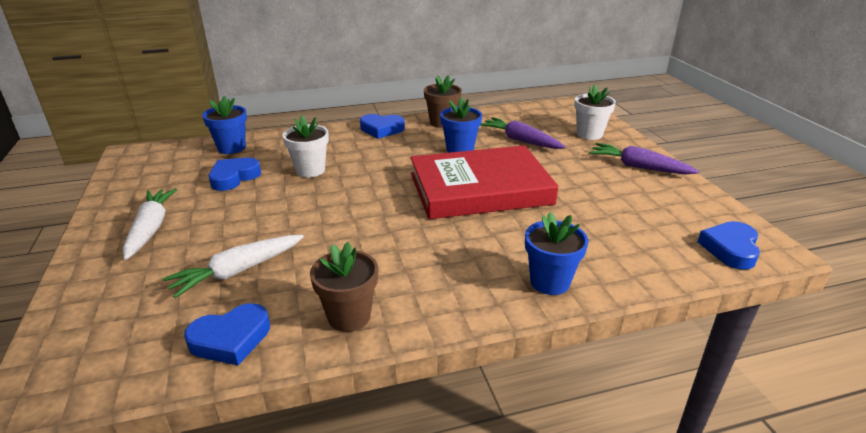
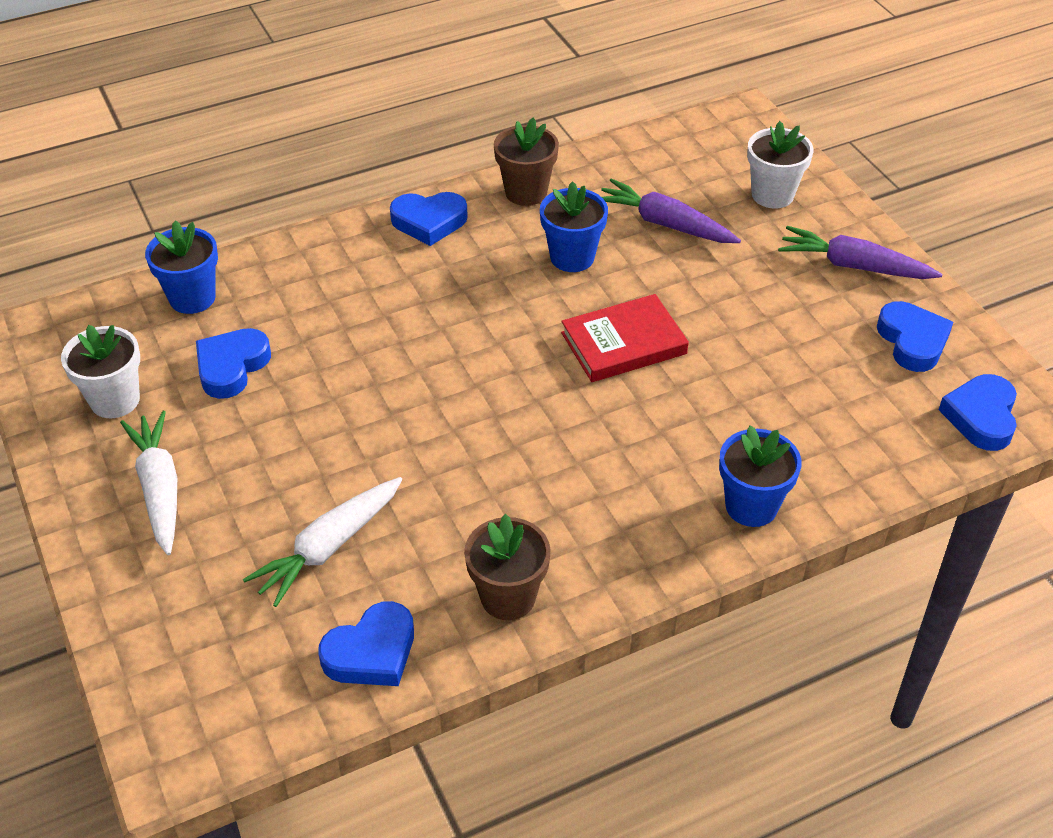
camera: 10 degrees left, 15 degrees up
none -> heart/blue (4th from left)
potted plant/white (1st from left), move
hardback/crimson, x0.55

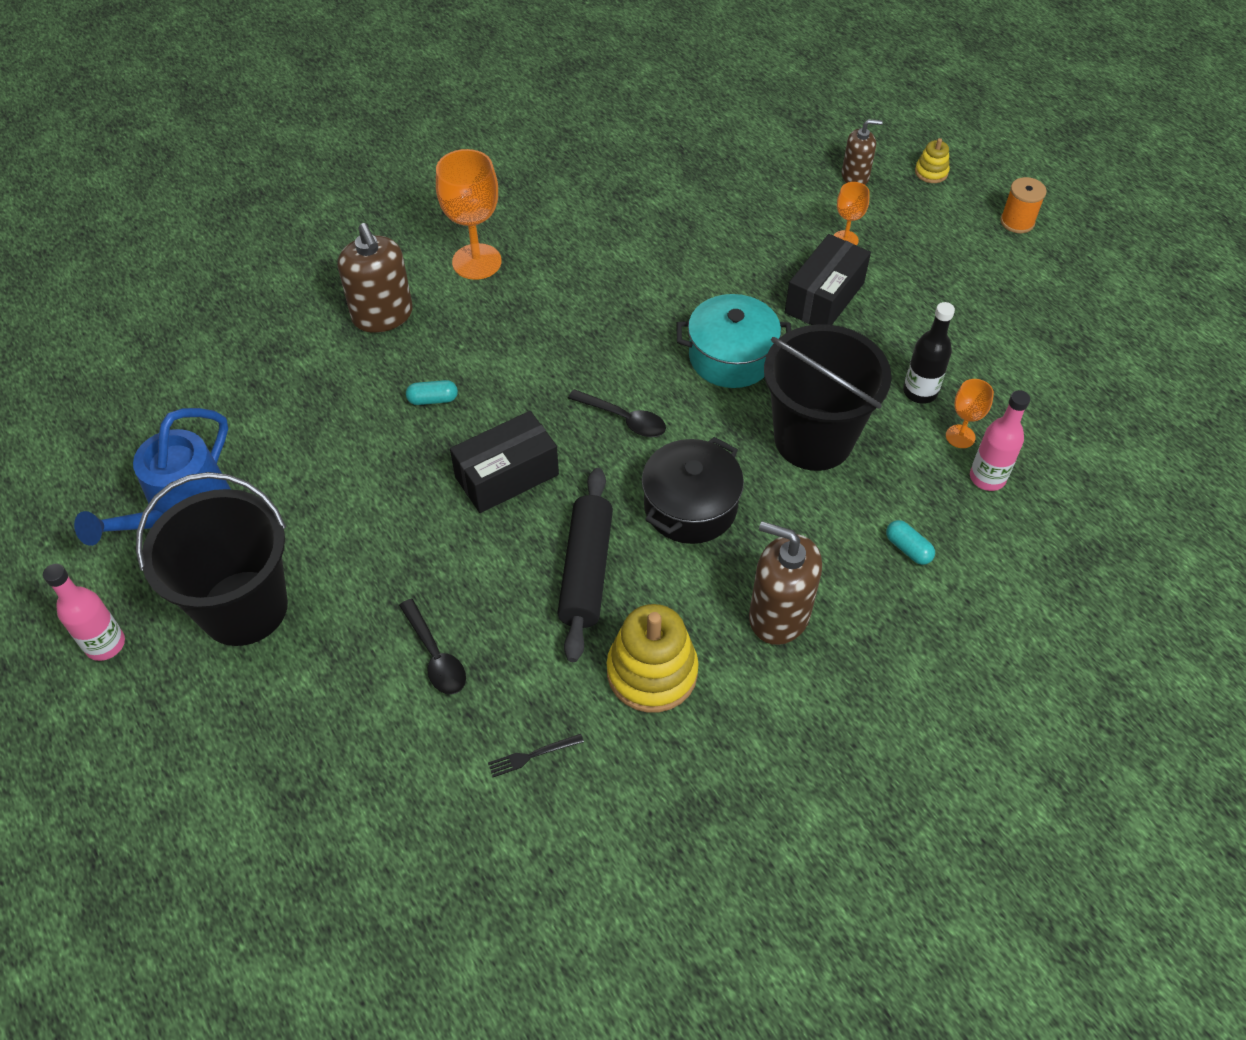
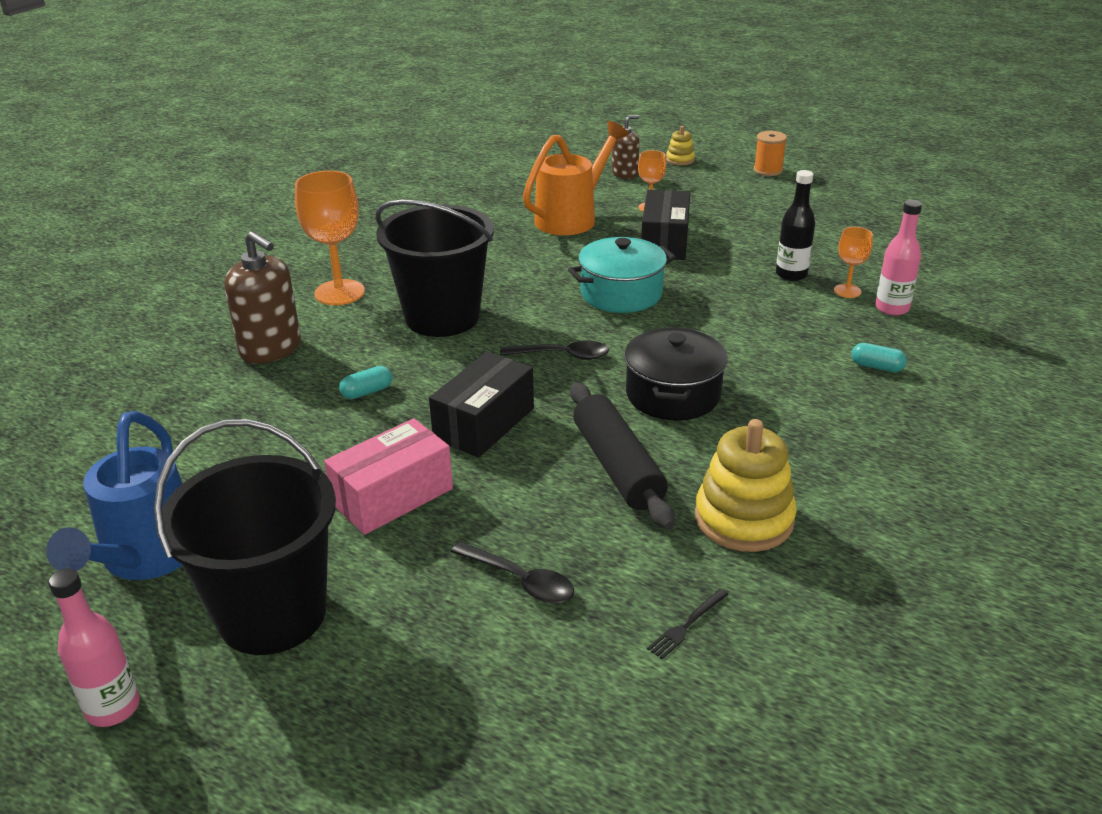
camera: 25 degrees left, 20 degrees down
soap pump/dark brown (2nd from left) -> none
none -> parcel/rosy
none -> watering pot/bright orange
sand bucket/ebony (2nd from left), move

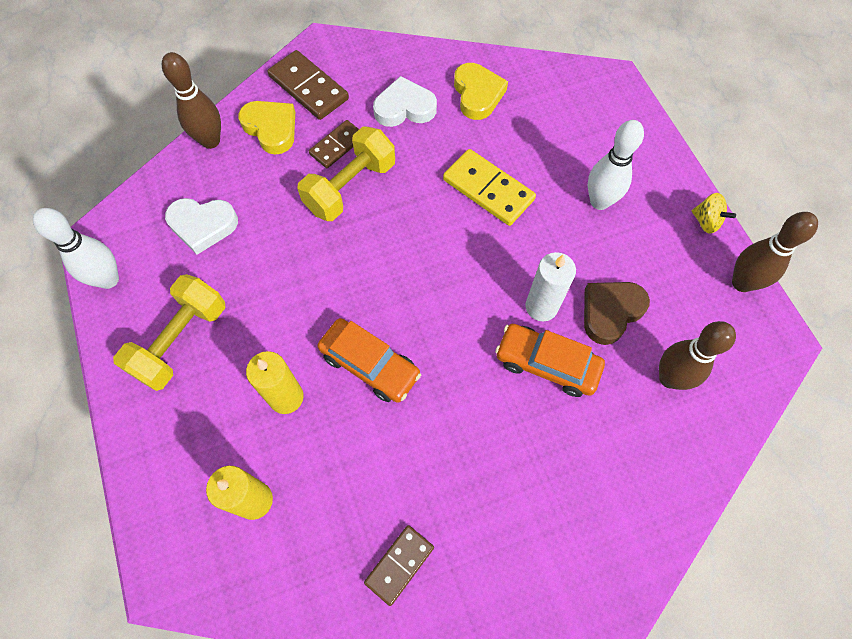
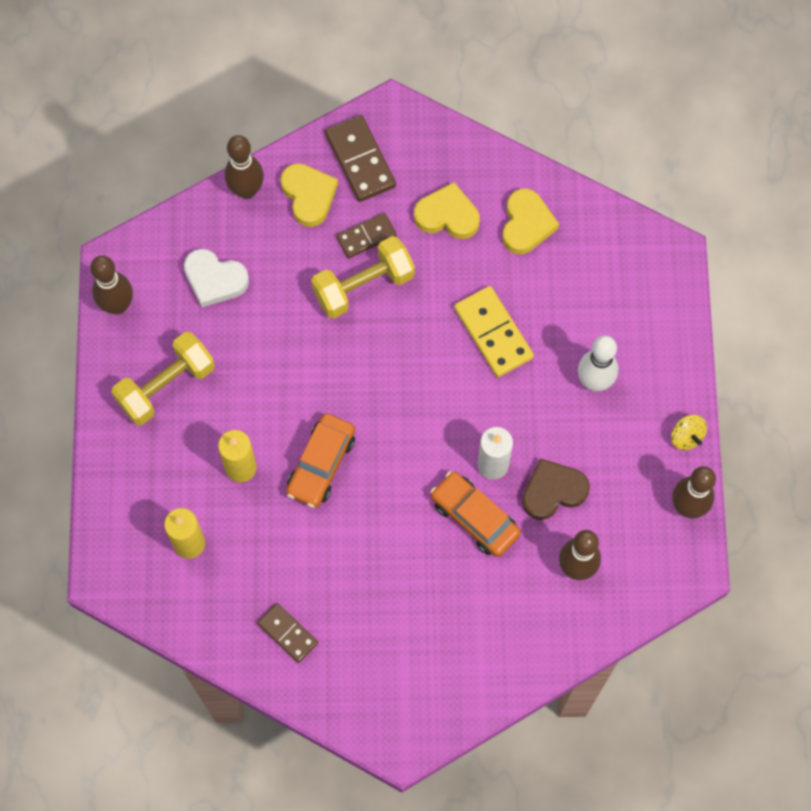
camera: 20 degrees right, 5 degrees up
bowling pin/white (1st from left) -> bowling pin/dark brown (1st from left)
heart/white (2nd from left) -> heart/bright yellow (2nd from left)
car/bright orange (1st from left), 60 degrees clockwise
domino piece/dark brown (3rd from left in the first image) -> domino piece/dark brown (1st from left), 75 degrees clockwise

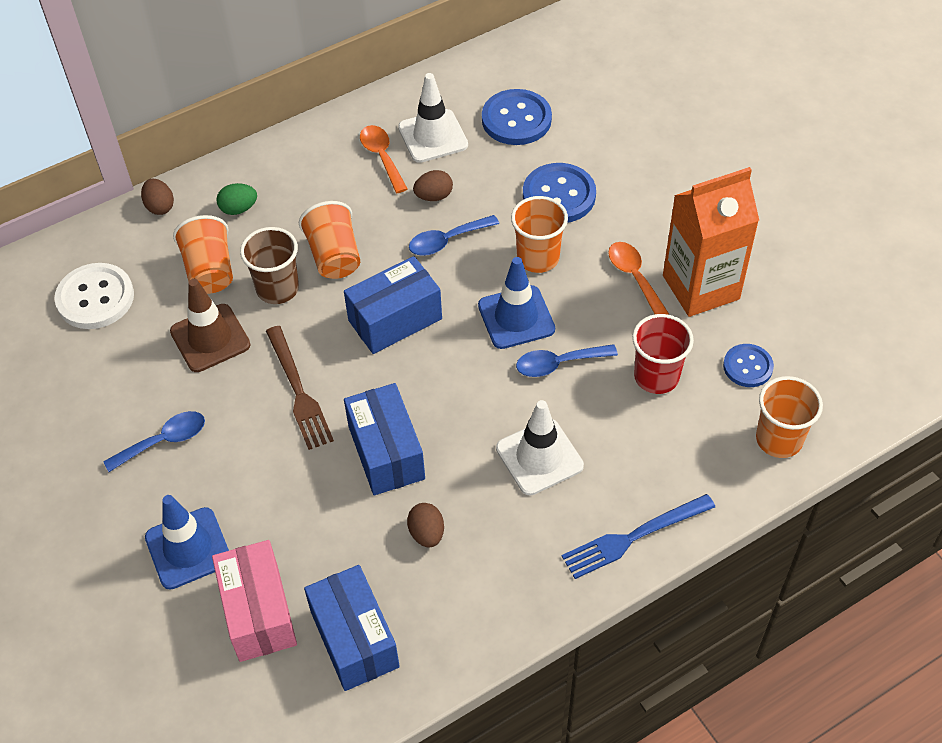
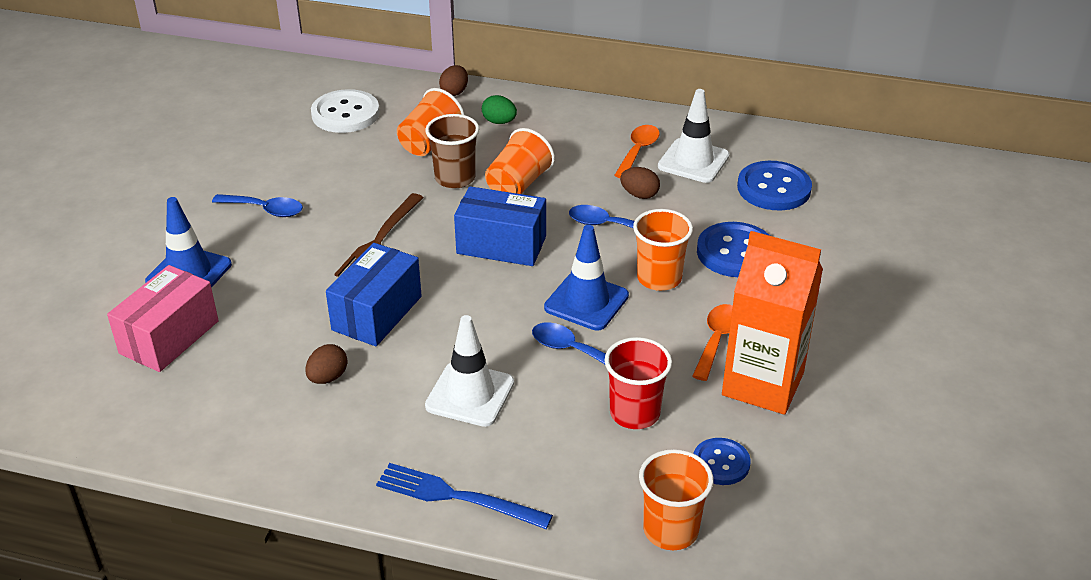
camera: 45 degrees right, 15 degrees down
safety cone/dark brown -> none
parcel/blue (1st from left) -> none

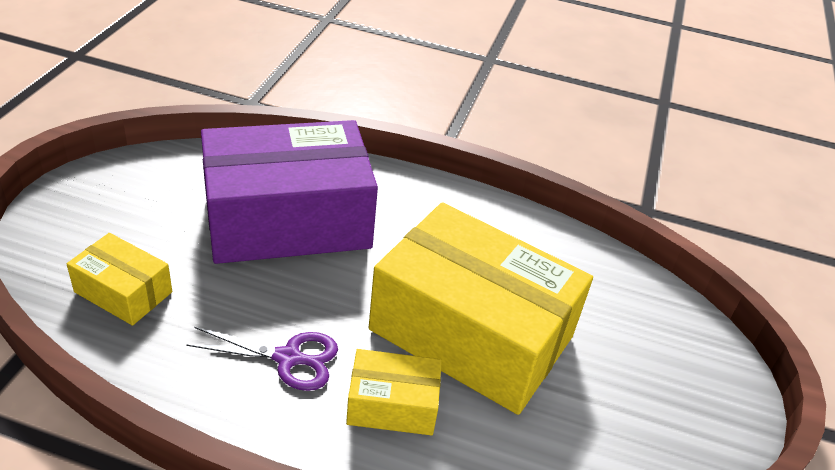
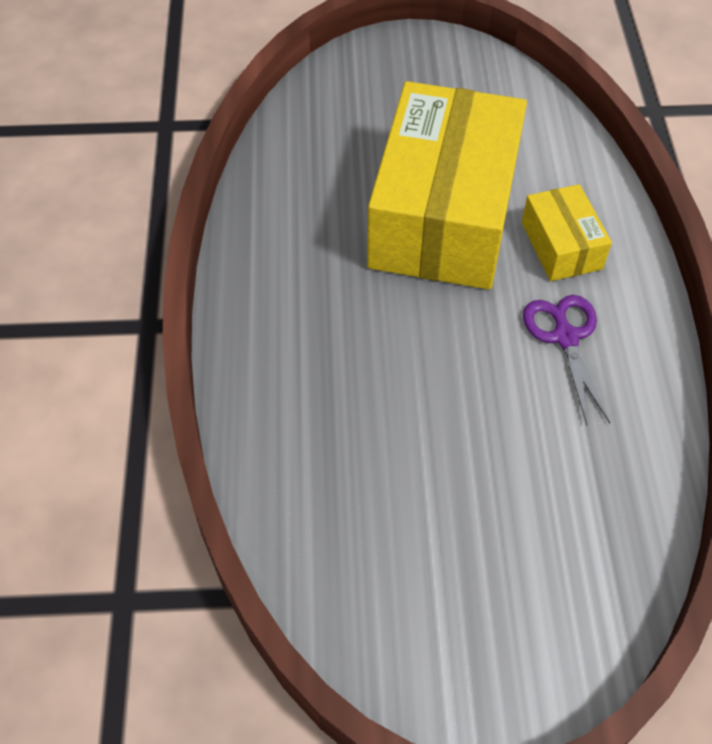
camera: 105 degrees left, 15 degrees up
parcel/bright yellow (1st from left) -> none
parcel/royal purple -> none

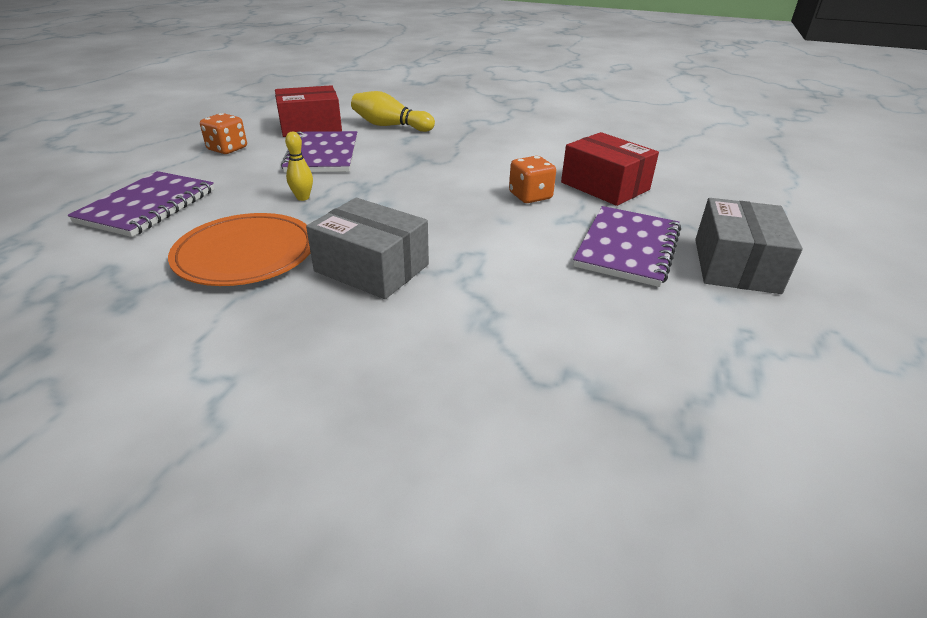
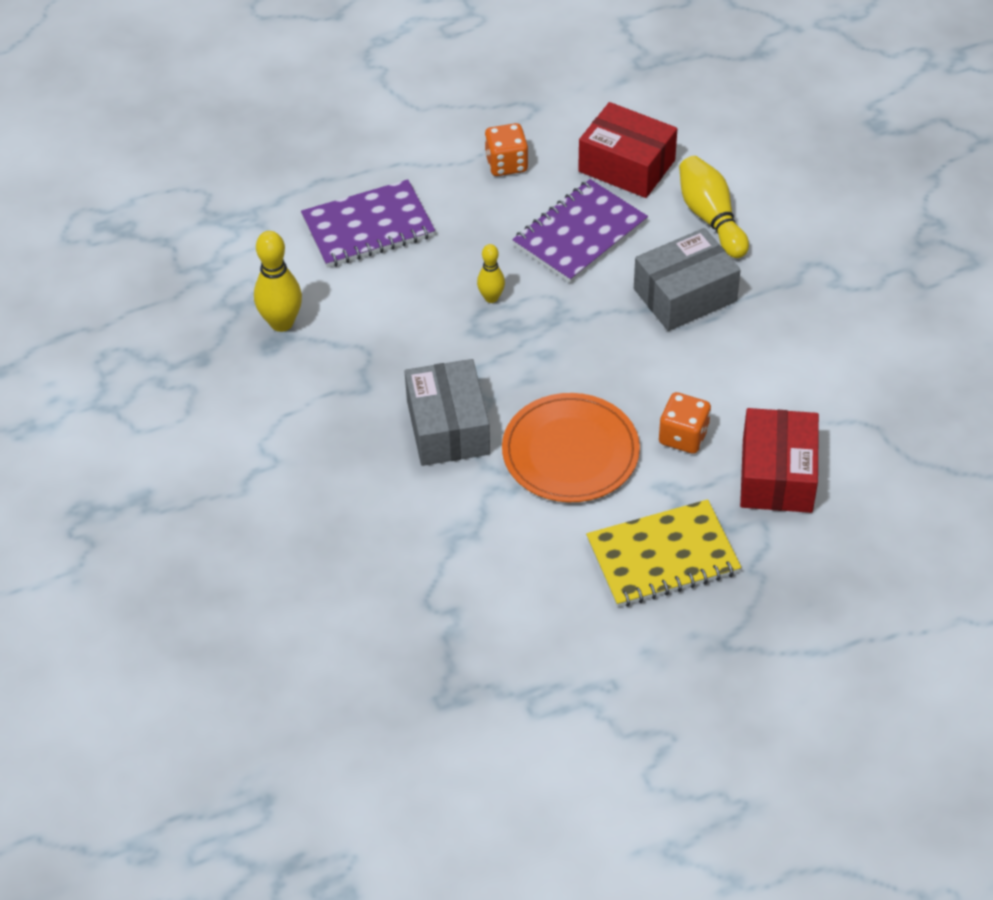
camera: 50 degrees right, 15 degrees up
none -> bowling pin/bright yellow (1st from left)
dinner plate/bright orange, move
parcel/gray (2nd from left), move
notepad/royal purple (3rd from left) -> notepad/bright yellow

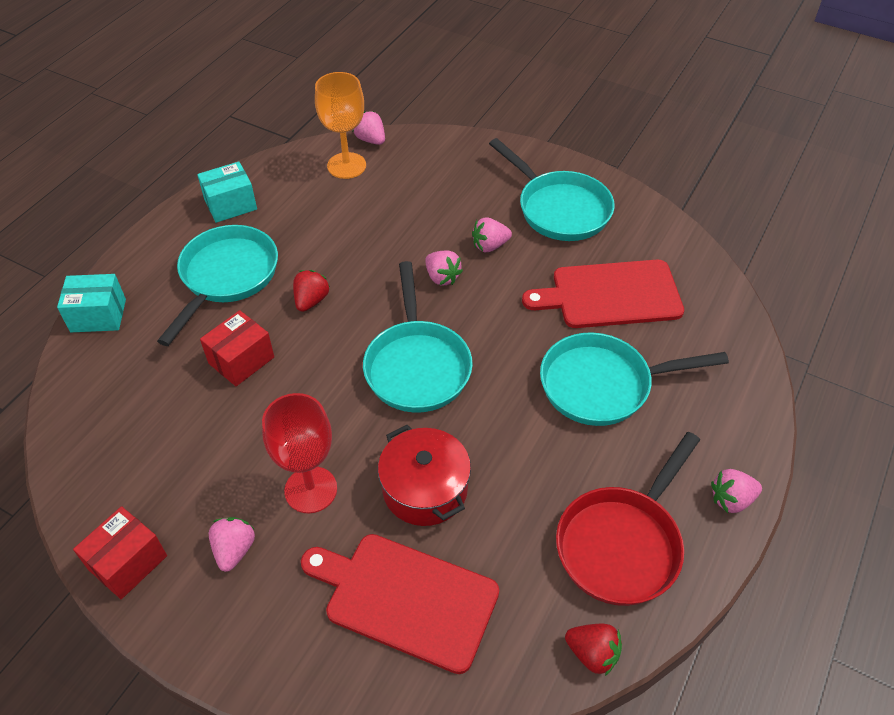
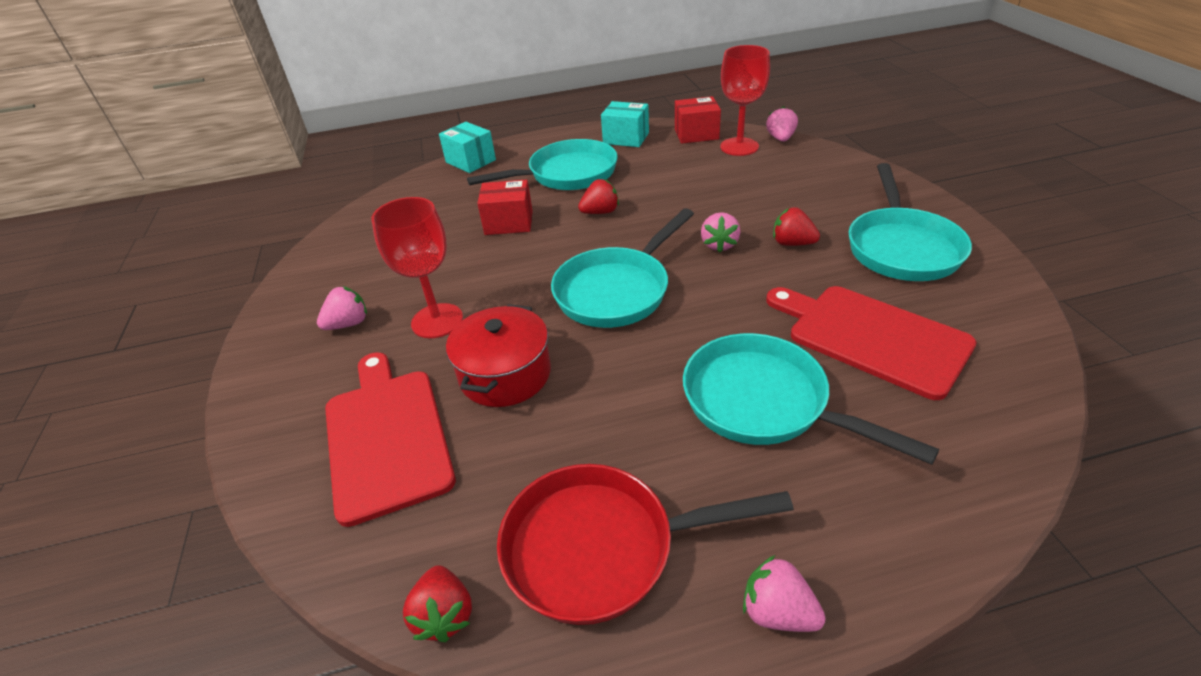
camera: 50 degrees right, 10 degrees down
parcel/crimson (1st from left in the first image) -> parcel/crimson (2nd from left), move
goblet/bright orange -> goblet/crimson (2nd from left)
berry/rosy (4th from left) -> berry/crimson (3rd from left)

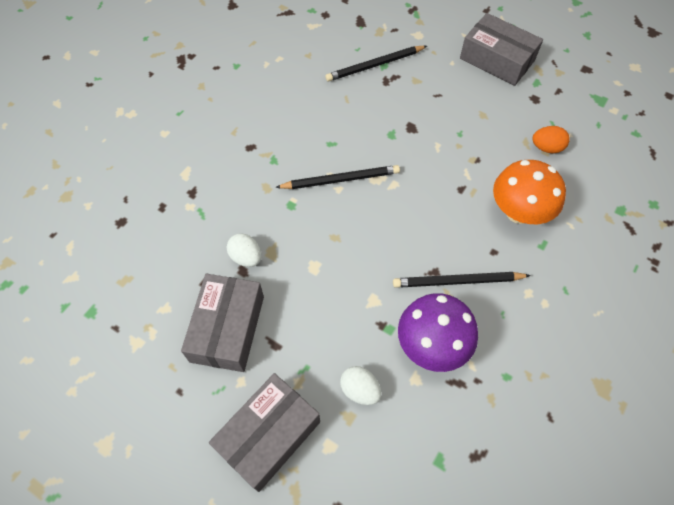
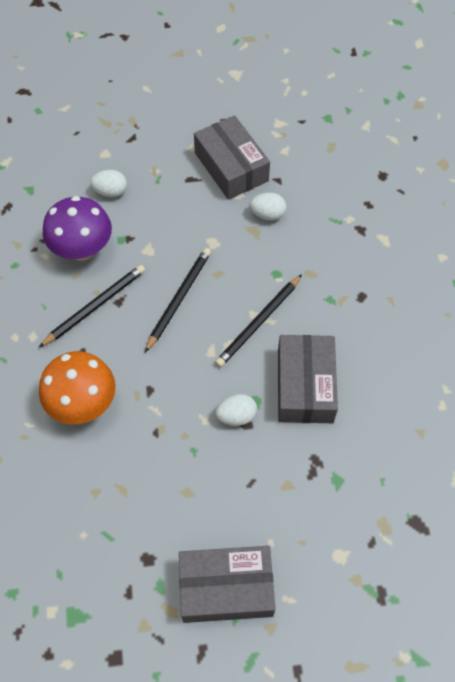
camera: 140 degrees right, 0 degrees up
egg/bright orange -> none
none -> egg/white (2nd from left)
parcel/gray (2nd from left in the first image) -> parcel/gray (3rd from left), move
wooden pencil/ebony (2nd from left), move

